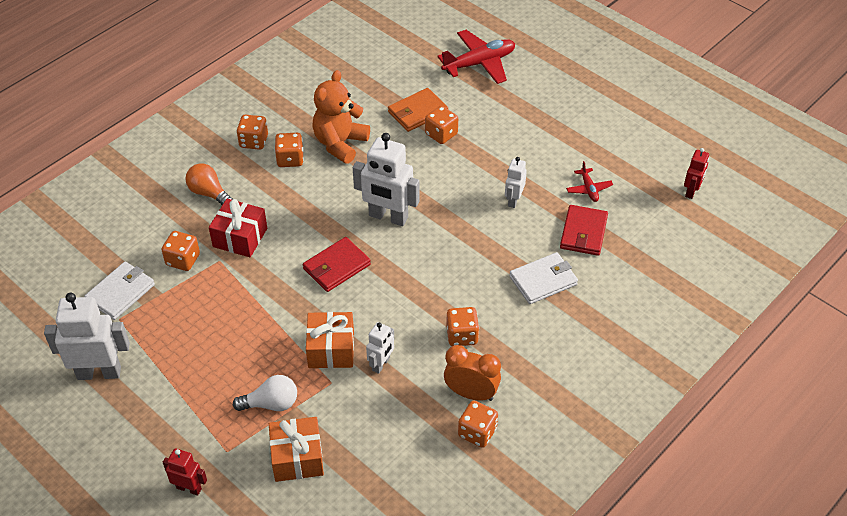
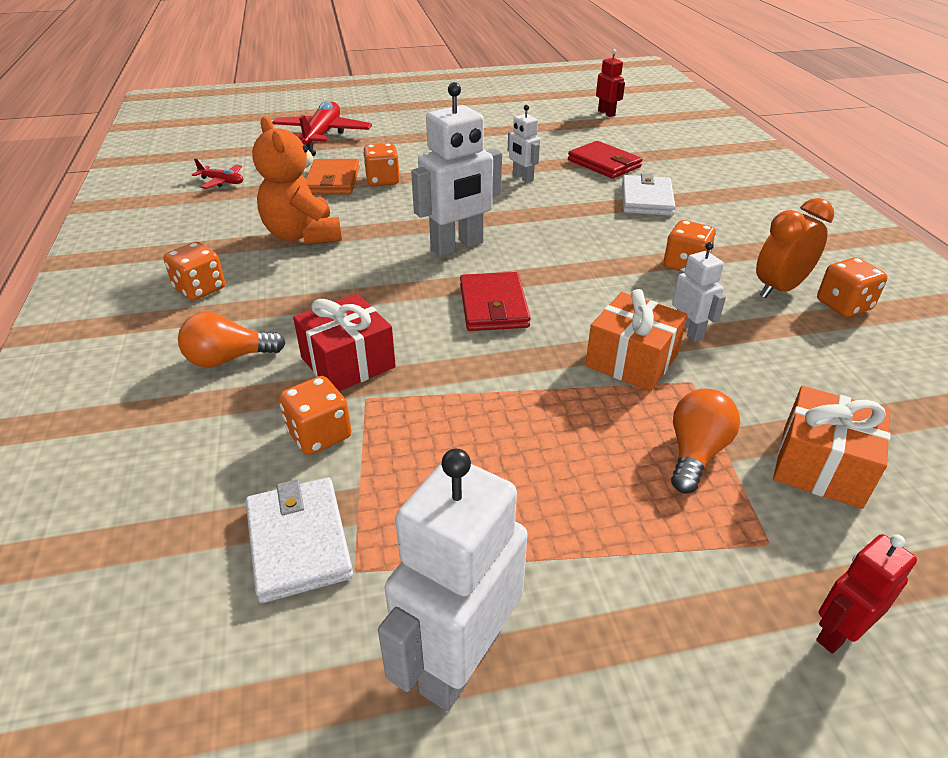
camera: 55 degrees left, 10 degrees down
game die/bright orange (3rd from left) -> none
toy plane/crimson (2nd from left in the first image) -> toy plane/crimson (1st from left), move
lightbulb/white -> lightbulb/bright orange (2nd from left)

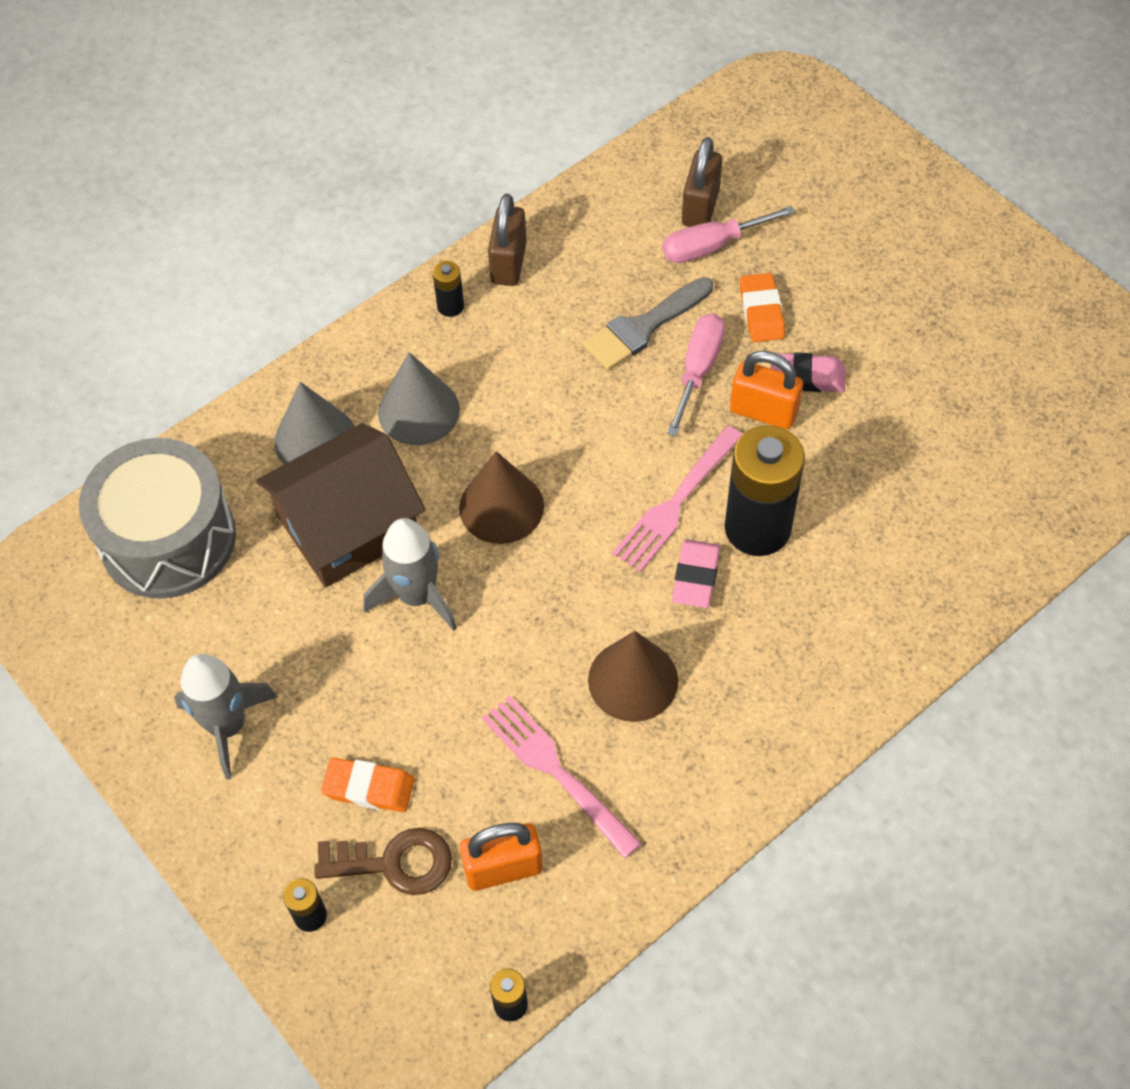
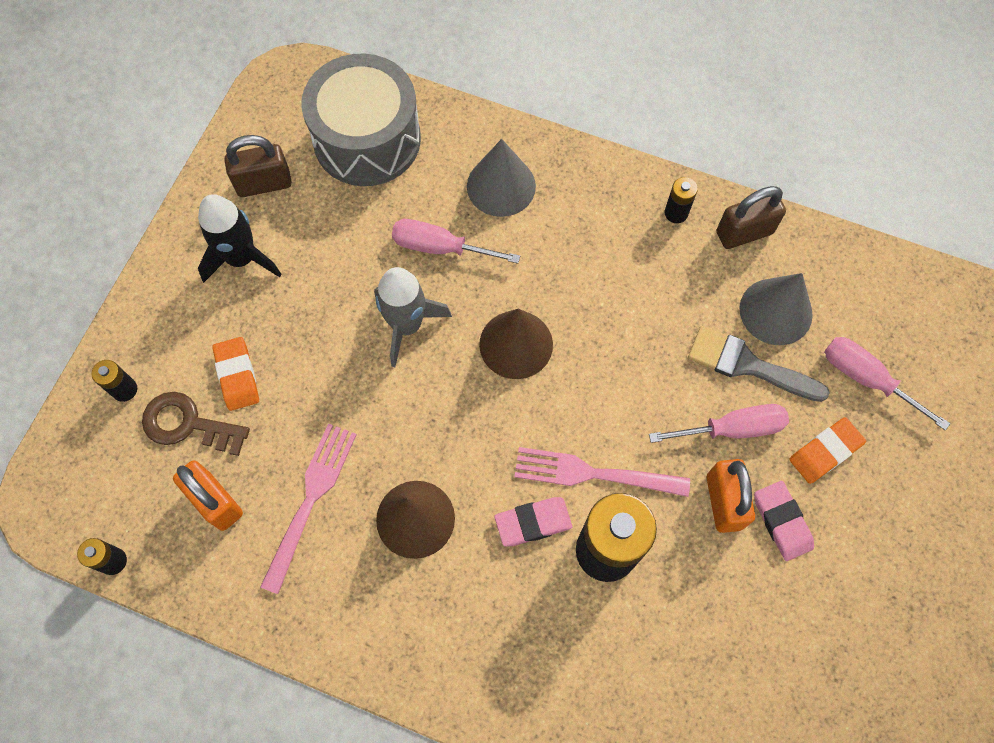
camera: 60 degrees right, 10 degrees up
cone shape/gray (2nd from left), move
small lock/dark brown (2nd from left in the first image) -> small lock/dark brown (1st from left), move
house/dark brown -> screwdriver/rosy (1st from left)
rocket/gray (1st from left) -> rocket/ebony
latchkey/dark brown, 135 degrees clockwise

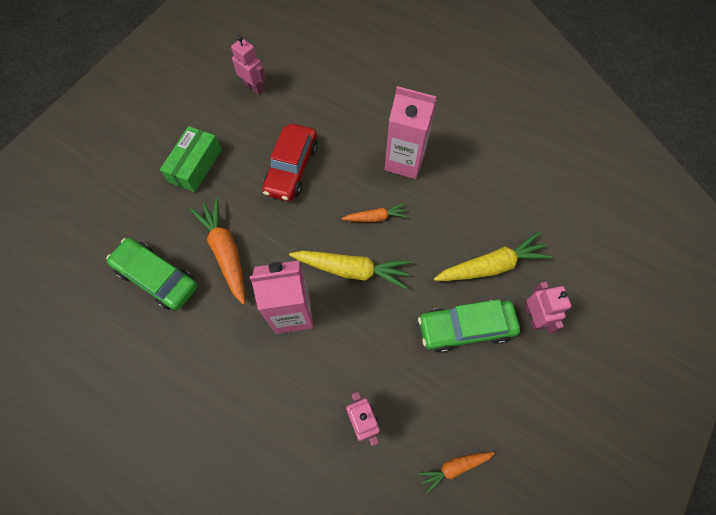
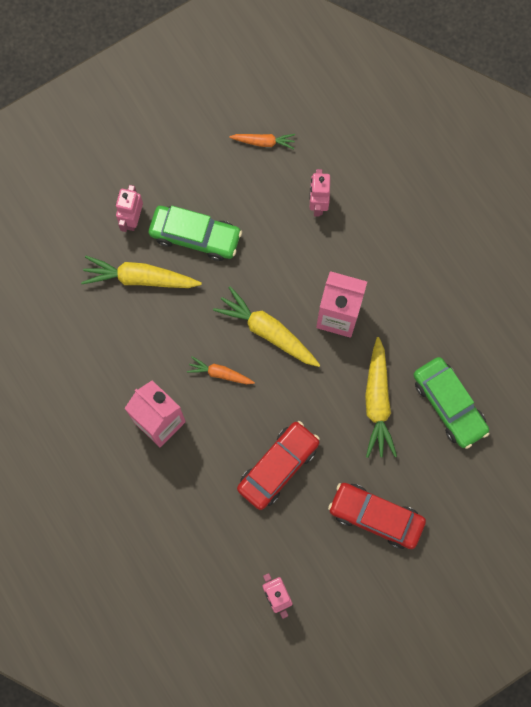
camera: 155 degrees left, 10 degrees up
parcel/emerald -> car/crimson (2nd from left)
root vegetable/bright orange (1st from left) -> root vegetable/bright yellow (3rd from left)

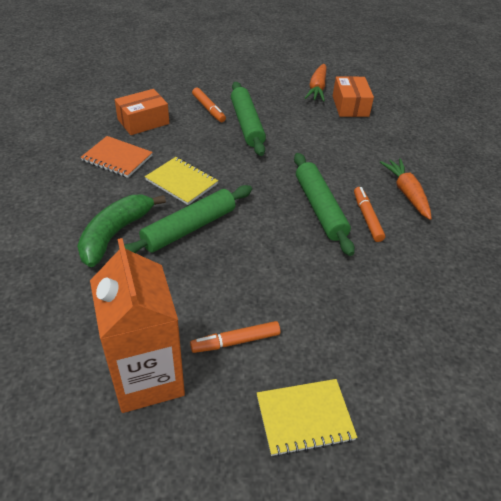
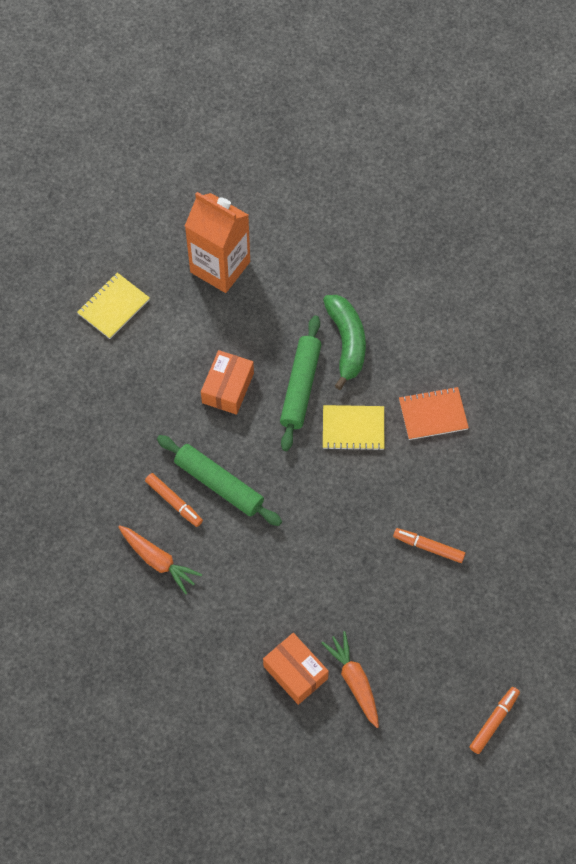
camera: 145 degrees right, 20 degrees up
pastry roller/emerald (2nd from left) -> none
parcel/bright orange (1st from left), move
felt pen/bright orange (2nd from left in the first image) -> felt pen/bright orange (3rd from left), move

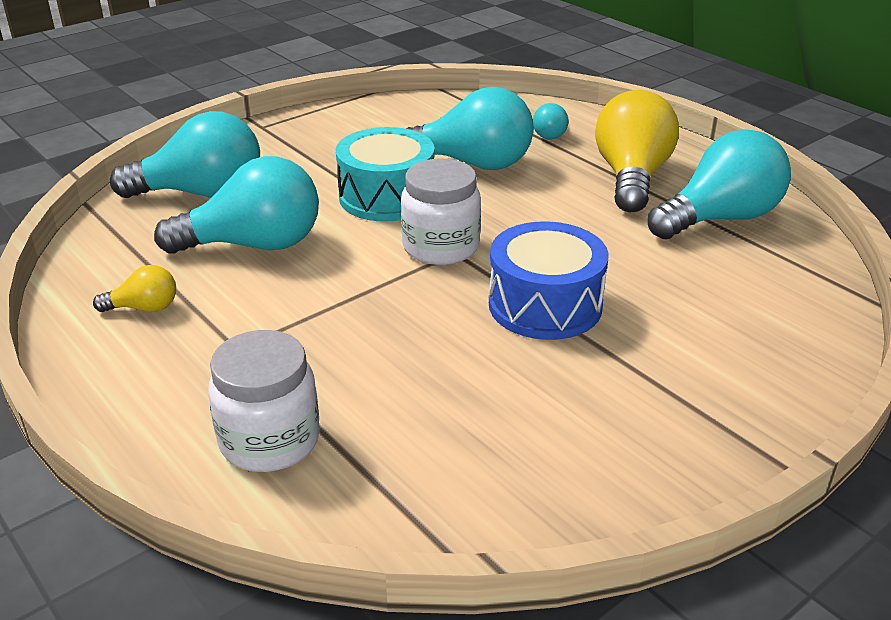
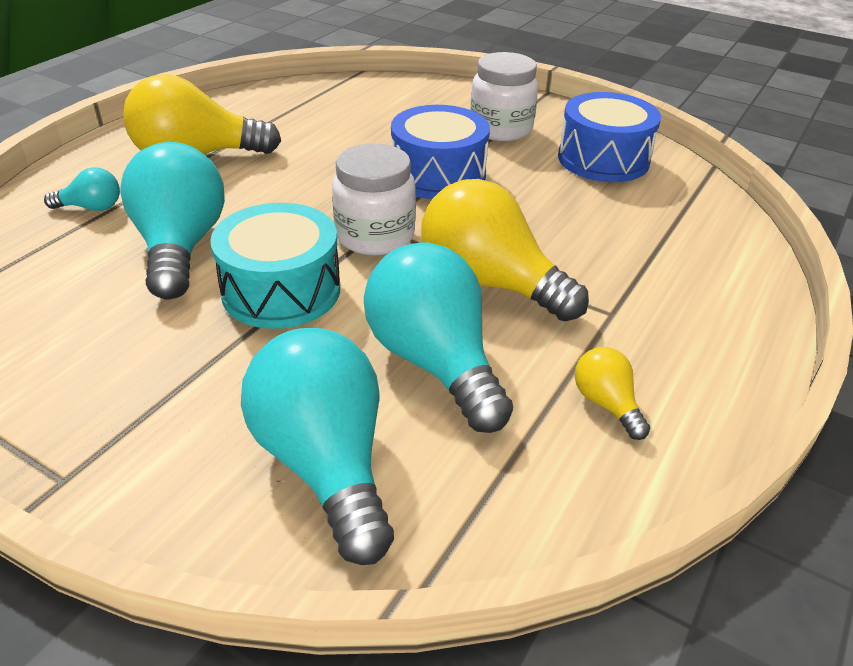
camera: 110 degrees left, 5 degrees up
lightbulb/turquoise (5th from left) -> none
none -> lightbulb/bright yellow (2nd from left)
none -> snare drum/blue (2nd from left)
preserve jar/white (1st from left in the first image) -> preserve jar/white (2nd from left), move

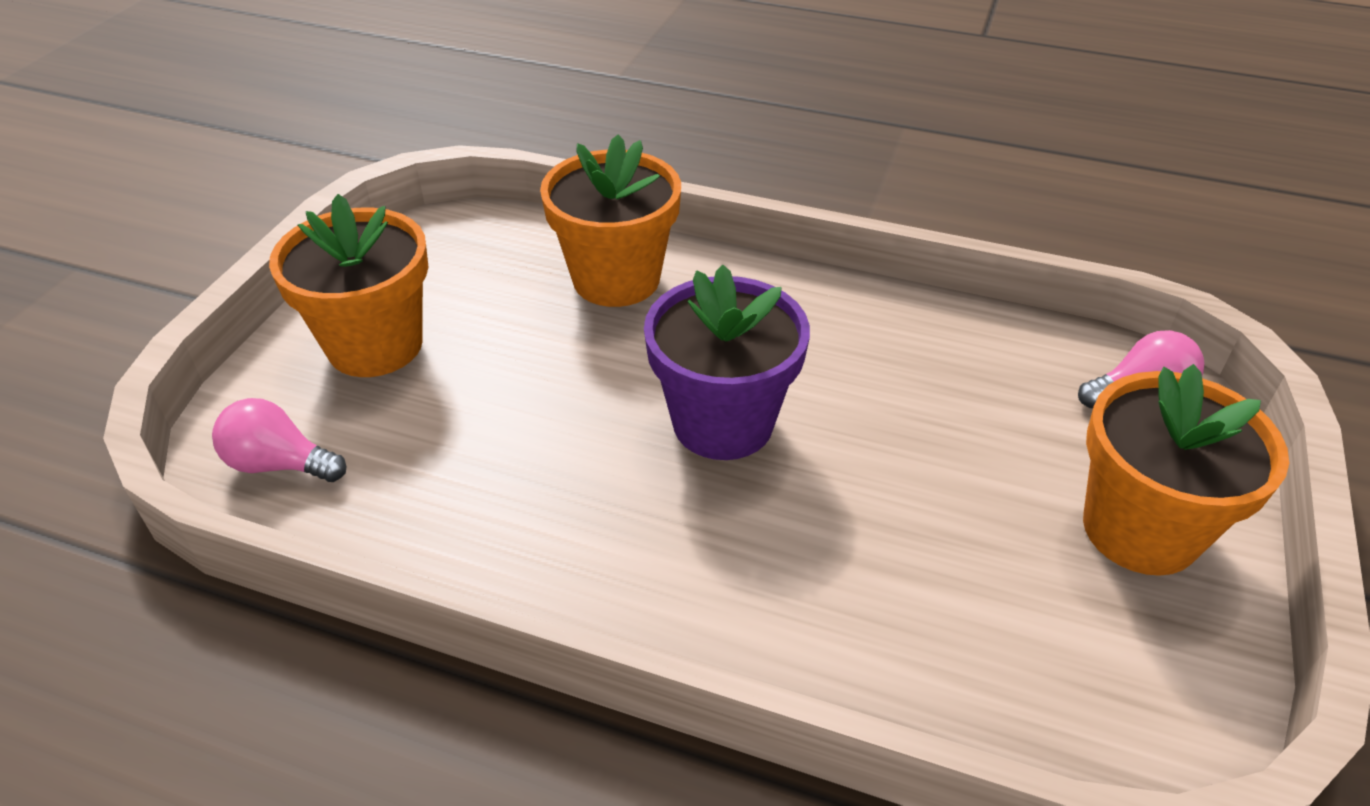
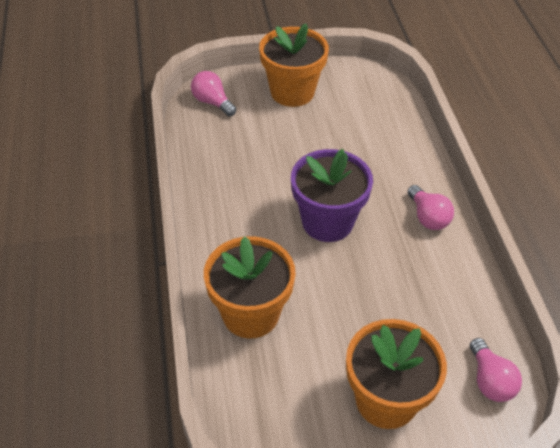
camera: 120 degrees left, 5 degrees up
none -> lightbulb/rosy (2nd from left)

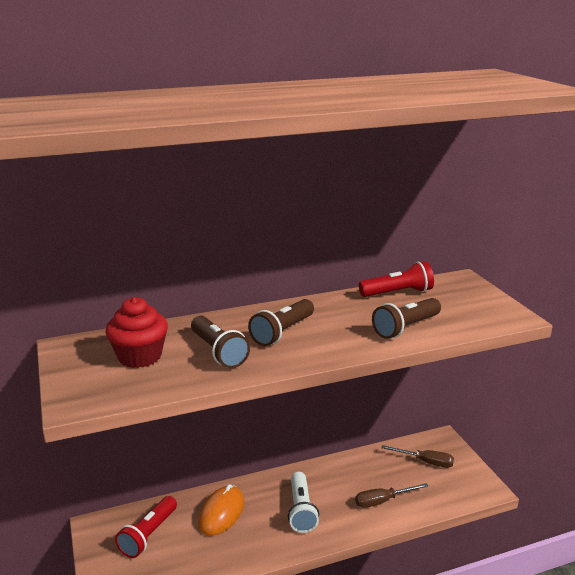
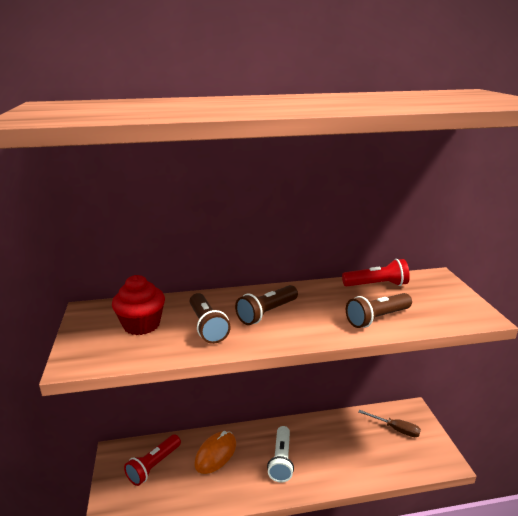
camera: 10 degrees right, 0 degrees up
screwdriver/dark brown (1st from left) -> none

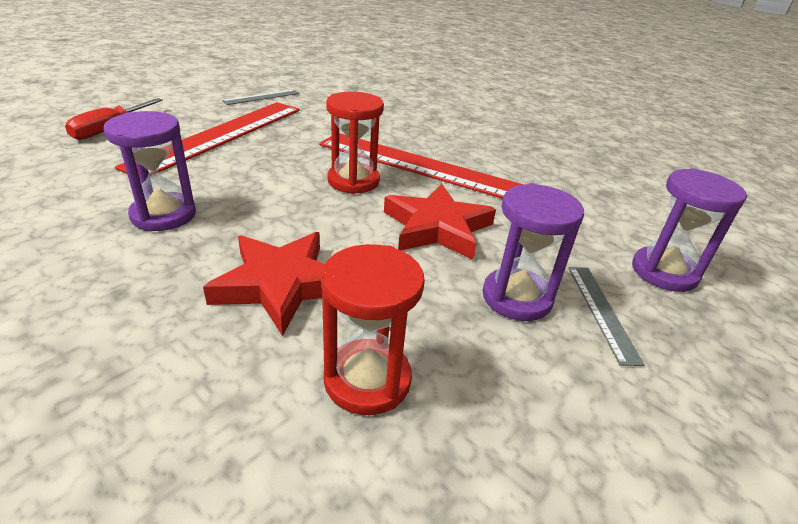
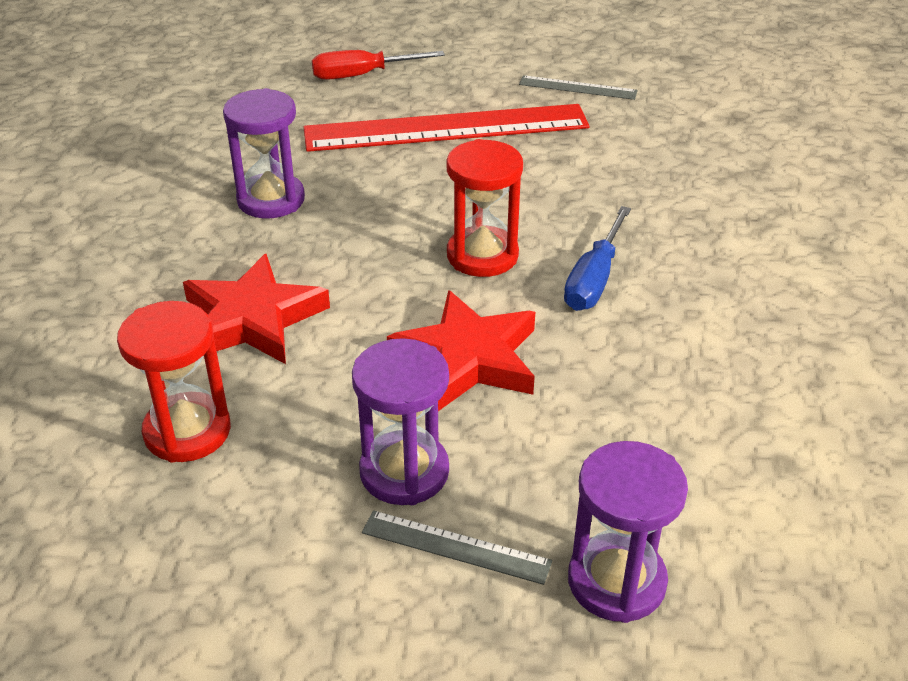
camera: 55 degrees right, 5 degrees up
measuring stick/crimson (2nd from left) -> screwdriver/blue
measuring stick/gray (2nd from left in the first image) -> measuring stick/gray (1st from left), 60 degrees clockwise

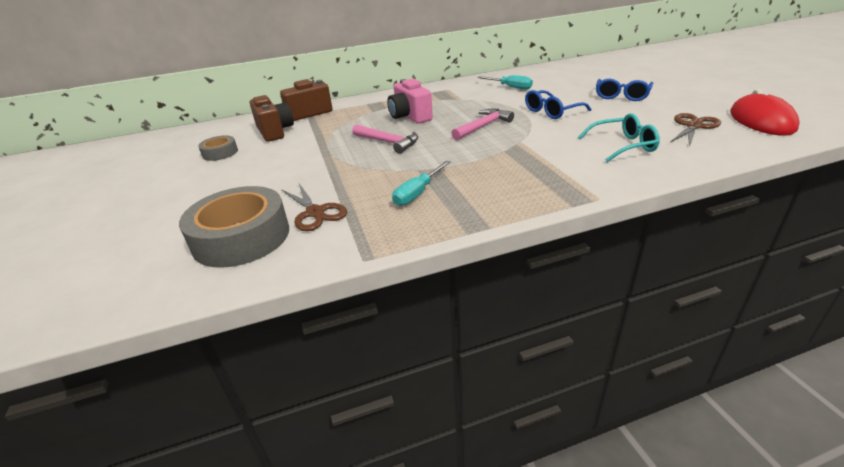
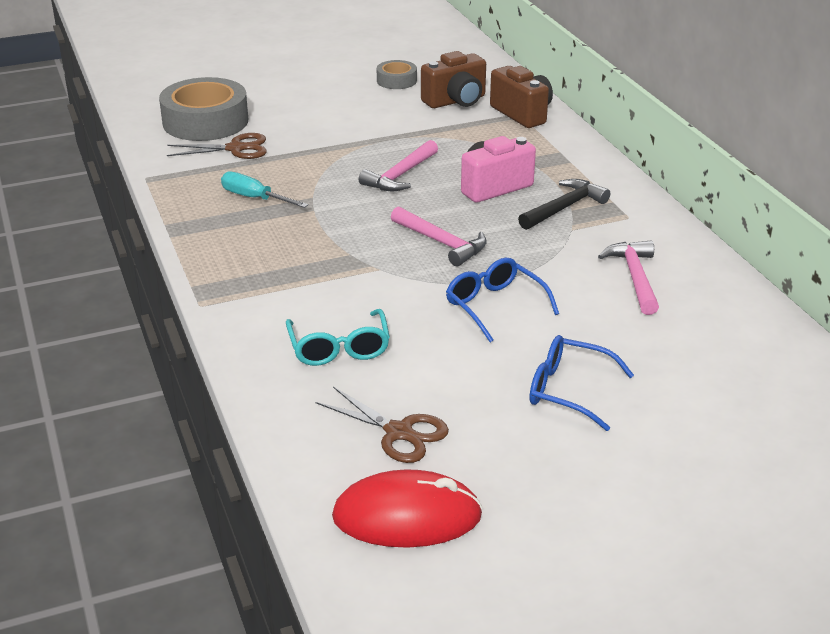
camera: 85 degrees right, 0 degrees up
none -> hammer/ebony
screwdriver/turquoise (2nd from left) -> hammer/rosy (3rd from left)
scissors/dark brown (1st from left), 150 degrees counterclockwise

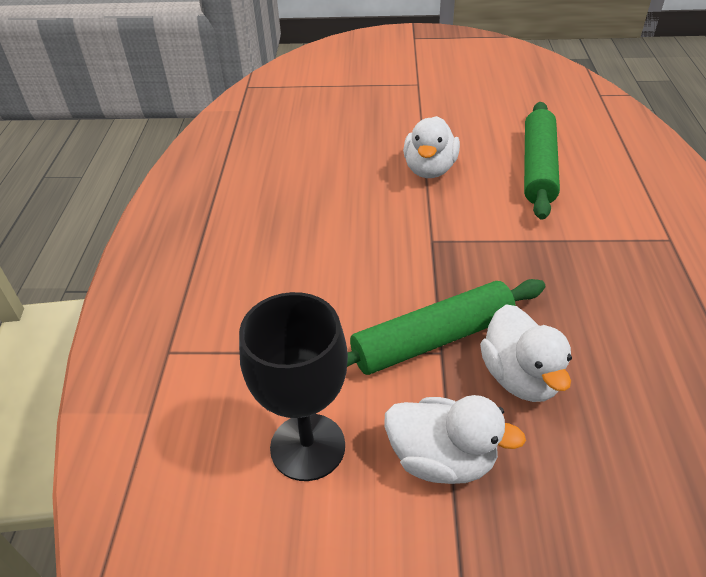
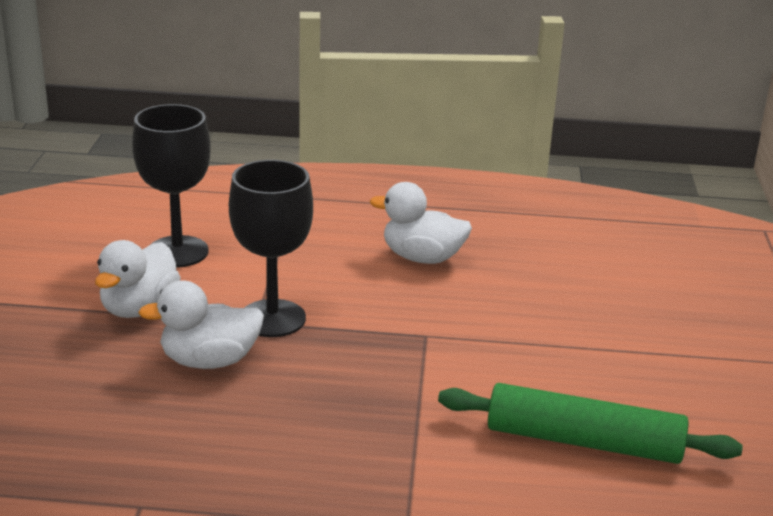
camera: 90 degrees right, 15 degrees down
rubber duck/white (1st from left in the first image) -> rubber duck/white (3rd from left), move
pastry roller/emerald (1st from left) -> goblet/ebony (2nd from left)

